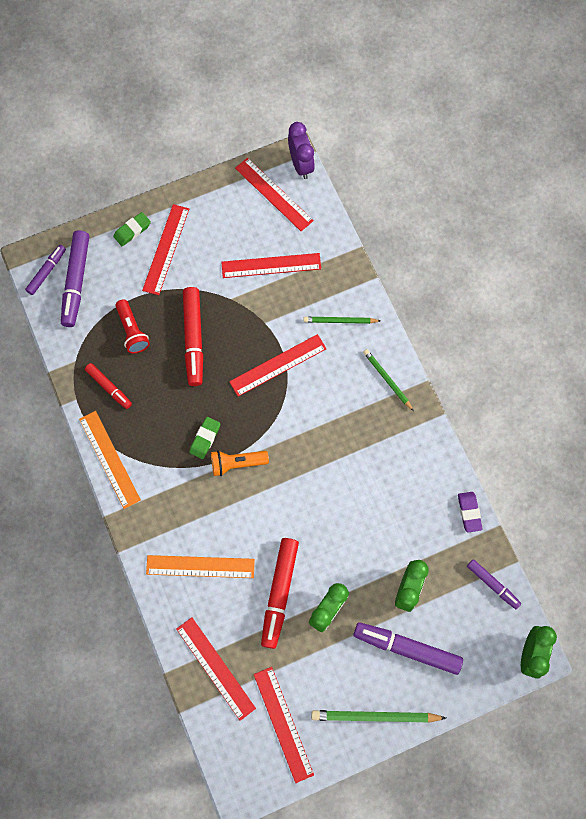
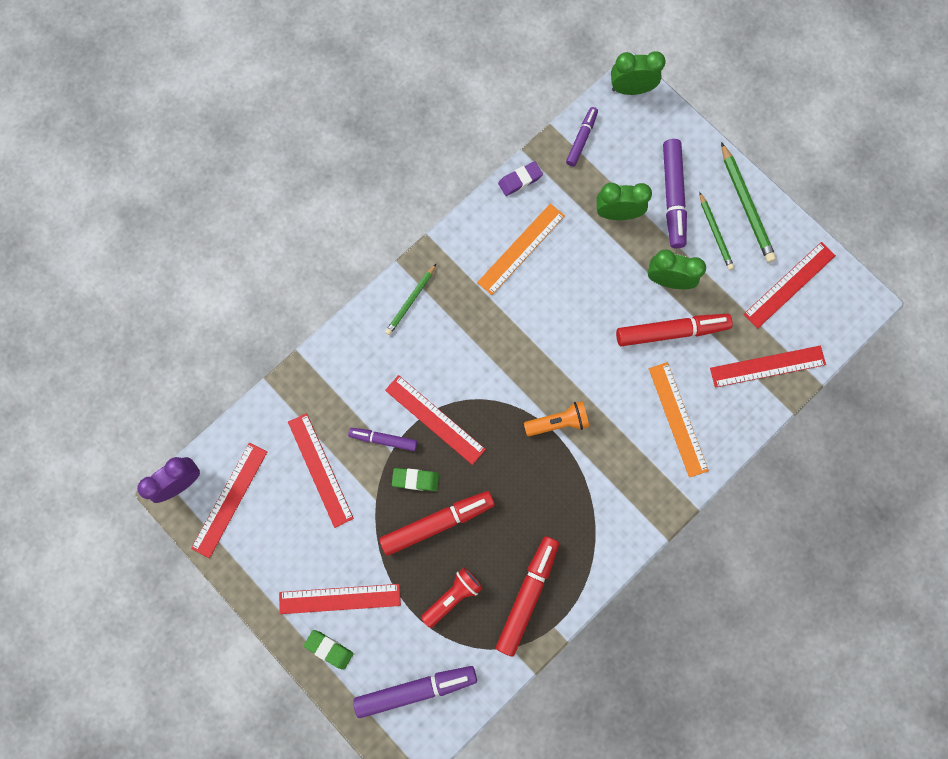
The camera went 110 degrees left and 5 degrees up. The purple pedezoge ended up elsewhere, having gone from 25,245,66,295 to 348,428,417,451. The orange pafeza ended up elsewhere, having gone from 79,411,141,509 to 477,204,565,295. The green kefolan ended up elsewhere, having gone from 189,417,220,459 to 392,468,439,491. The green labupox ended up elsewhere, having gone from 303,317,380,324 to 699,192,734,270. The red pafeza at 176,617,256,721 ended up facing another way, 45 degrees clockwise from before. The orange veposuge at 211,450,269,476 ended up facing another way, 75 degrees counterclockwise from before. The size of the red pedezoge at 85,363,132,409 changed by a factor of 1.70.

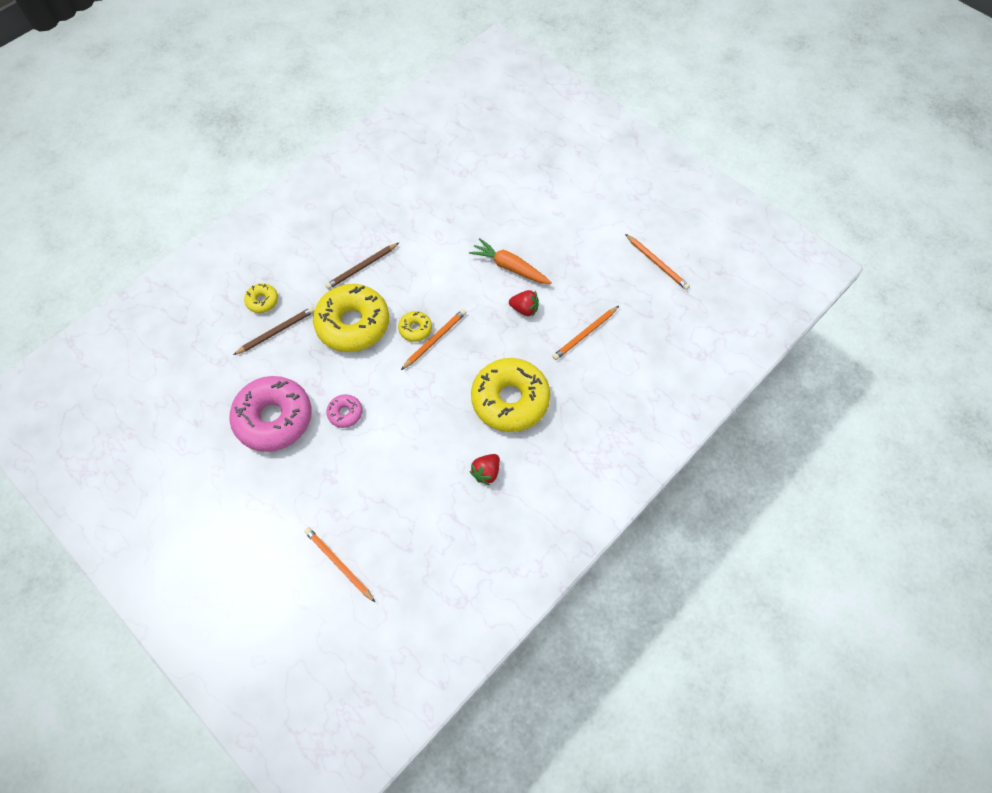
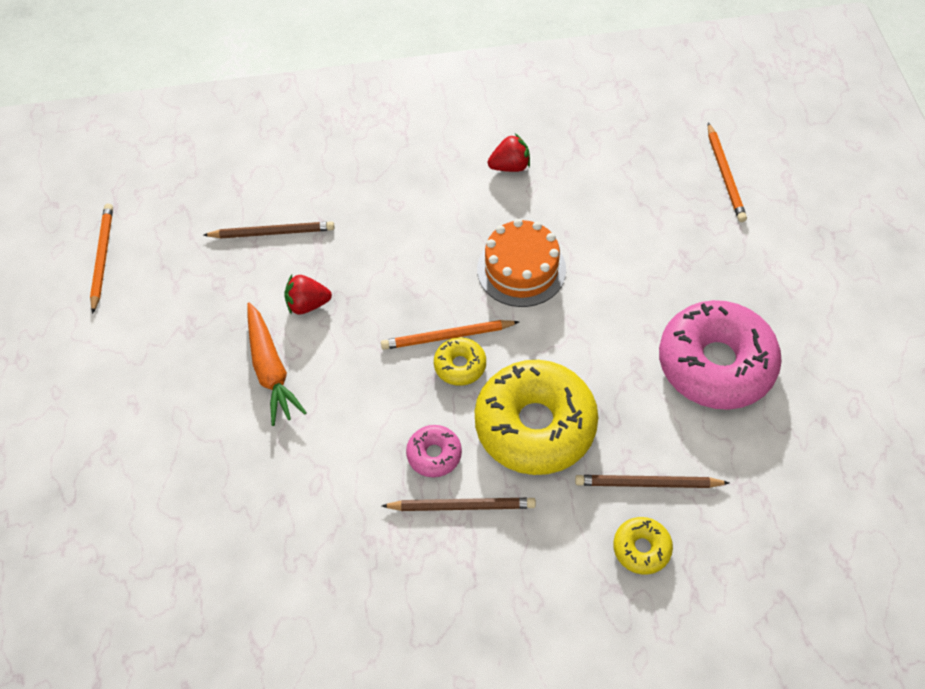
The camera went 140 degrees left and 5 degrees down. The second view lost the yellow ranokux at 471,358,550,432. The second view gained the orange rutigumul at 477,219,566,307. The pink ranokux ended up elsewhere, having gone from 326,394,362,428 to 406,425,462,477. What was the orange labupox at 552,306,619,360 turned into the brown labupox at 203,221,334,238. The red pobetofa at 509,290,539,317 ended up facing another way, 60 degrees counterclockwise from before.

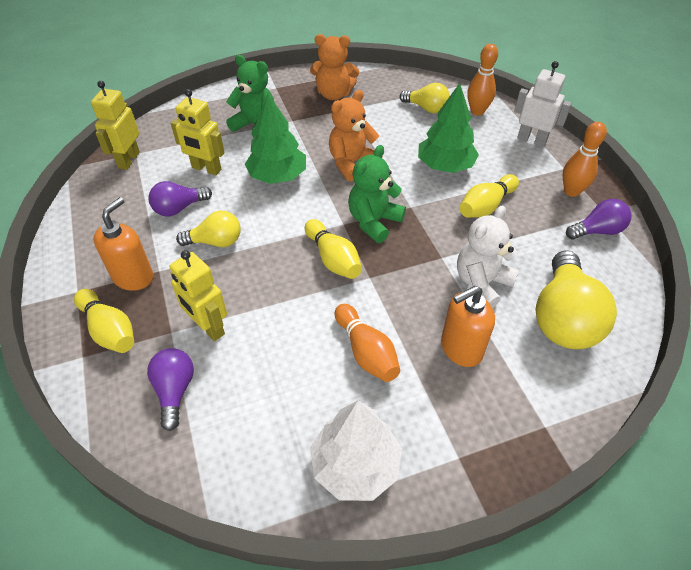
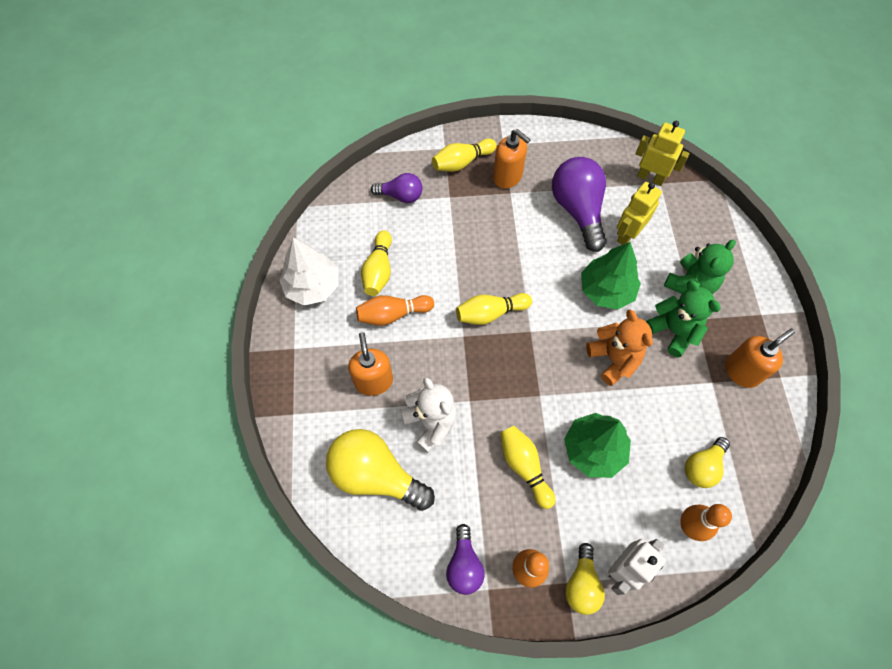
The camera went 105 degrees right and 15 degrees up. The second view lost the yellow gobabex at 170,250,227,341. The second view gained the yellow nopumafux at 361,230,392,296. The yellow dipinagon ended up elsewhere, having gone from 176,211,241,247 to 565,543,605,615. The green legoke ended up elsewhere, having gone from 348,145,406,243 to 646,280,721,358. Where the orange legoke stood at 310,34,359,100, the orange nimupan came to stand at 725,329,795,388. The size of the purple dipinagon at 148,181,212,217 changed by a factor of 1.76.

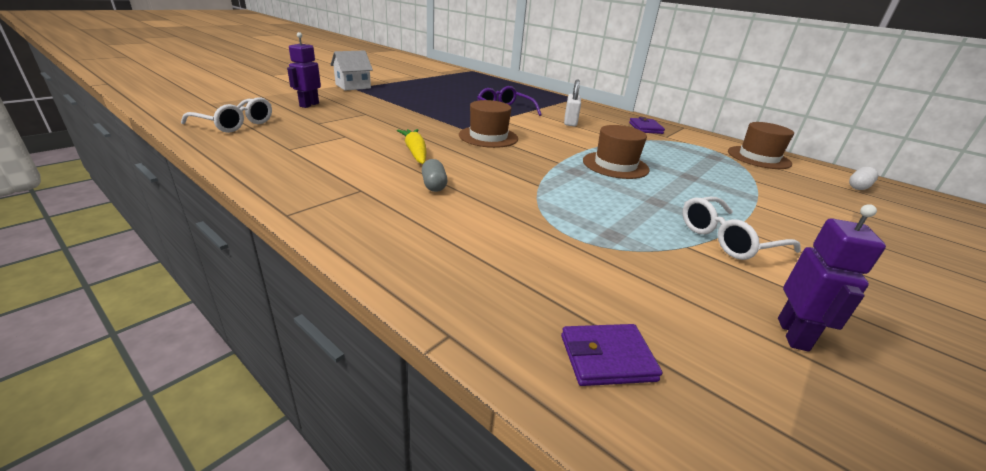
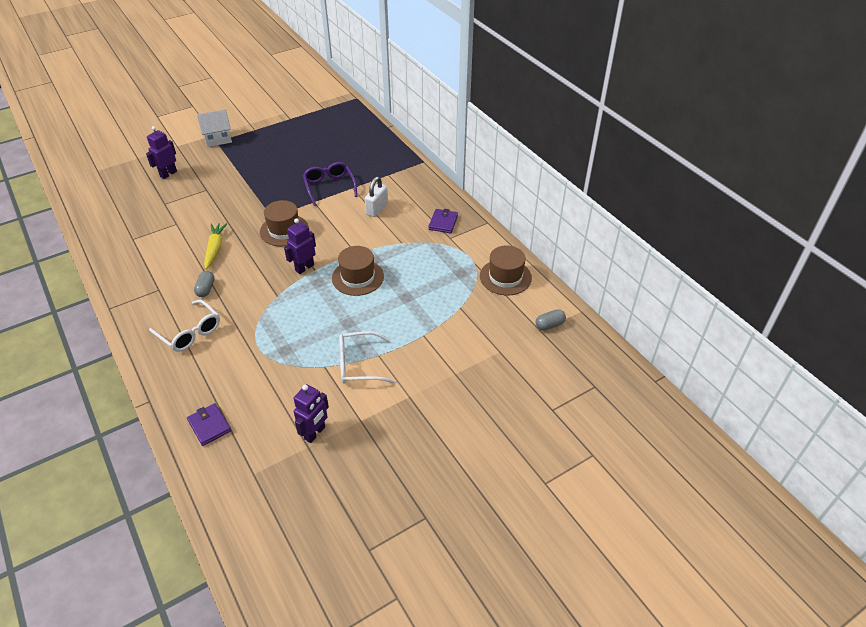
The camera went 20 degrees right and 15 degrees up. The second view gained the purple gobabex at 284,218,316,274. The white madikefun ended up elsewhere, having gone from 181,97,272,133 to 149,299,220,352. What was the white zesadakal at 849,167,878,190 turned into the grey zesadakal at 535,309,566,331. The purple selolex at 561,324,662,386 ended up facing another way, 45 degrees clockwise from before.

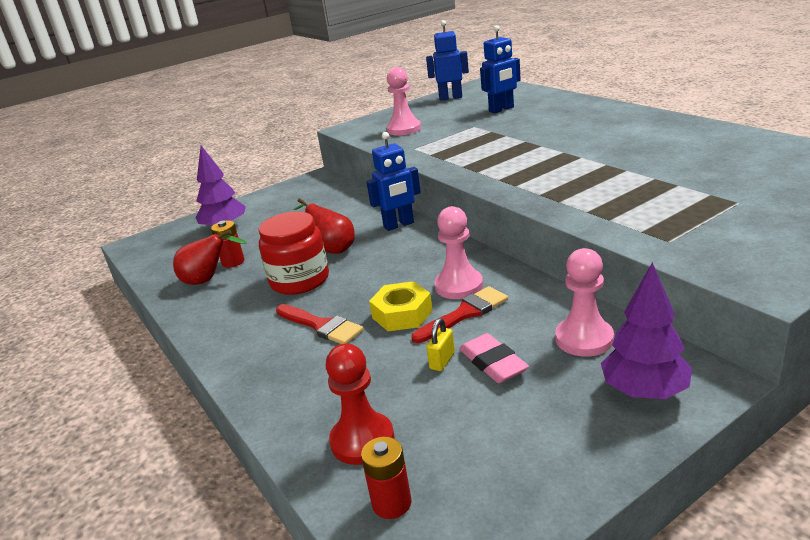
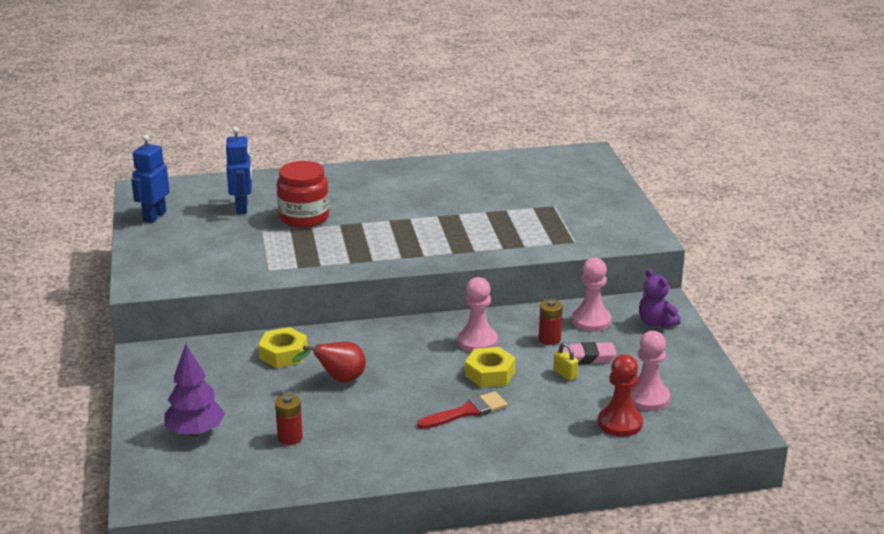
The camera went 70 degrees left and 0 degrees up. The second view lost the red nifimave at 173,229,247,285. The second view lost the blue gobabex at 366,132,421,231. The second view lost the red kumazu at 412,286,508,343. The second view gained the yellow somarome at 258,327,308,368. The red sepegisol ended up elsewhere, having gone from 259,212,329,295 to 277,161,329,228. The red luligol ended up elsewhere, having gone from 361,437,411,519 to 539,299,563,345. The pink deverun ended up elsewhere, having gone from 387,67,421,136 to 631,331,670,411. Where the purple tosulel stood at 601,262,692,399, the purple legoke came to stand at 639,269,680,328.

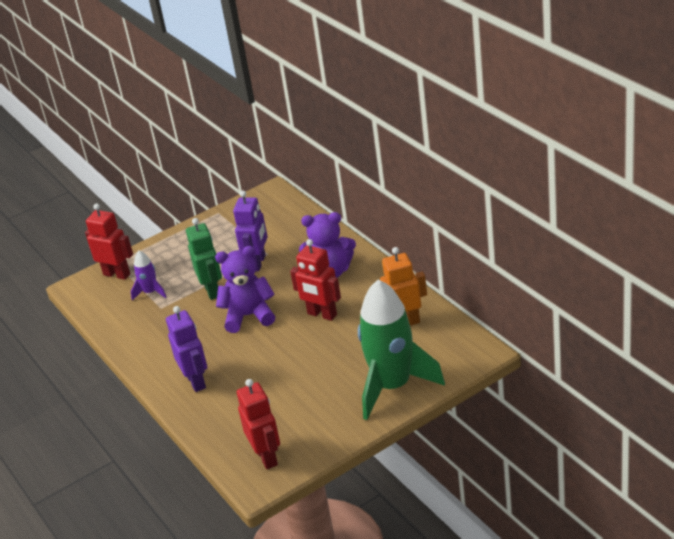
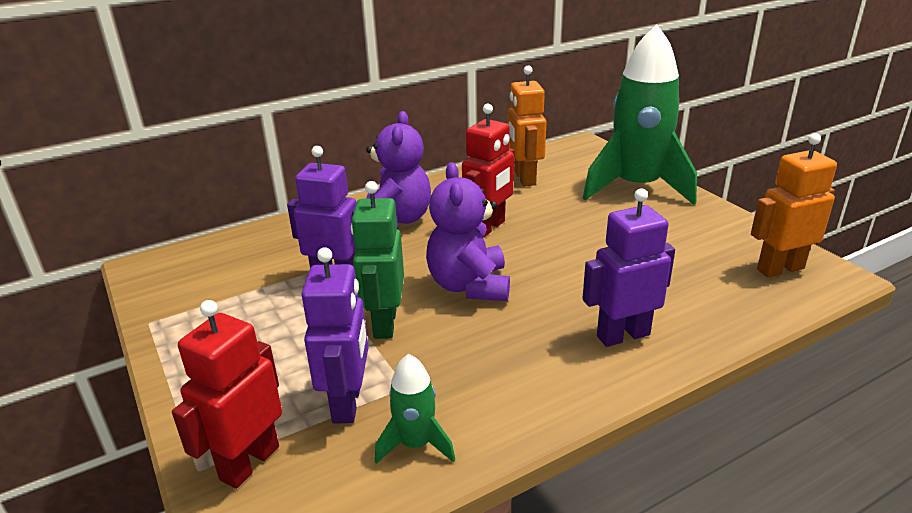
The camera went 90 degrees left and 5 degrees down. The second view gained the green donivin at 375,354,455,464. Where the purple donivin stood at 131,251,167,301, the purple gobabex came to stand at 301,247,369,423. What was the red gobabex at 237,379,280,469 turned into the orange gobabex at 751,133,837,278. The green gobabex at 186,218,222,300 ended up facing another way, 75 degrees counterclockwise from before.

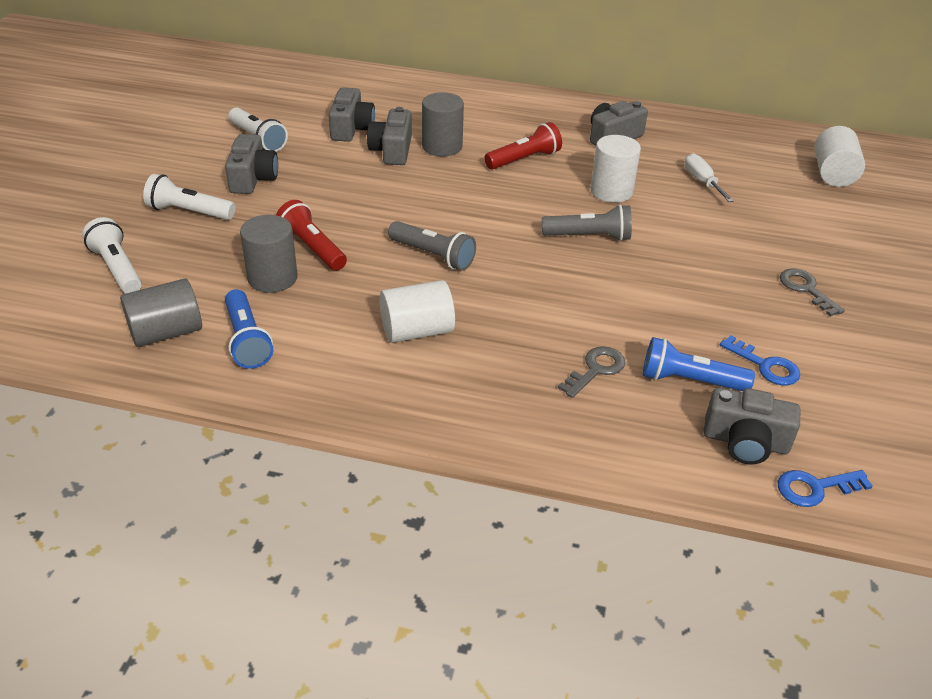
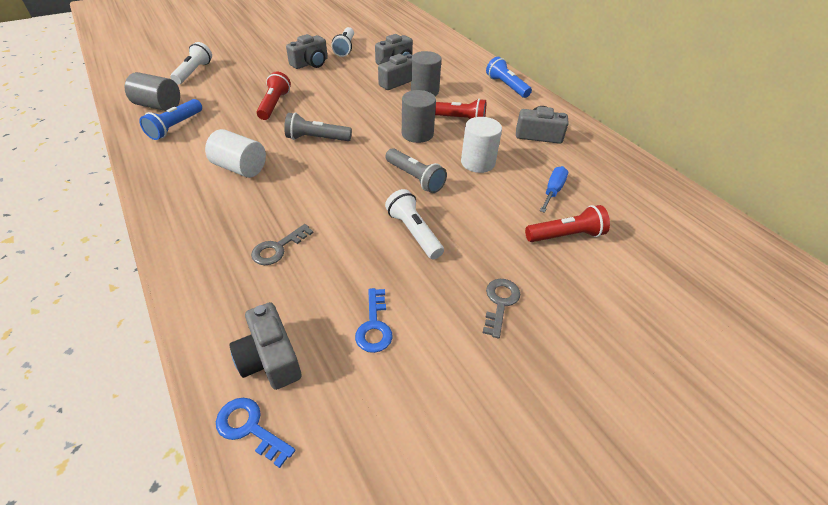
The camera went 45 degrees right and 5 degrees up. The second view lost the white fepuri at 814,126,865,187. The second view gained the red veposuge at 525,205,610,242. The white veposuge ended up elsewhere, having gone from 143,174,235,220 to 385,189,444,259. The grey fepuri ended up elsewhere, having gone from 240,215,297,293 to 402,90,436,143. The blue veposuge ended up elsewhere, having gone from 643,337,755,391 to 486,57,532,98. What was the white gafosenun at 684,153,734,202 turned into the blue gafosenun at 540,166,568,213. The grey veposuge at 388,221,476,271 ended up facing another way, 105 degrees clockwise from before. The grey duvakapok at 558,346,625,398 ended up facing another way, 135 degrees clockwise from before.

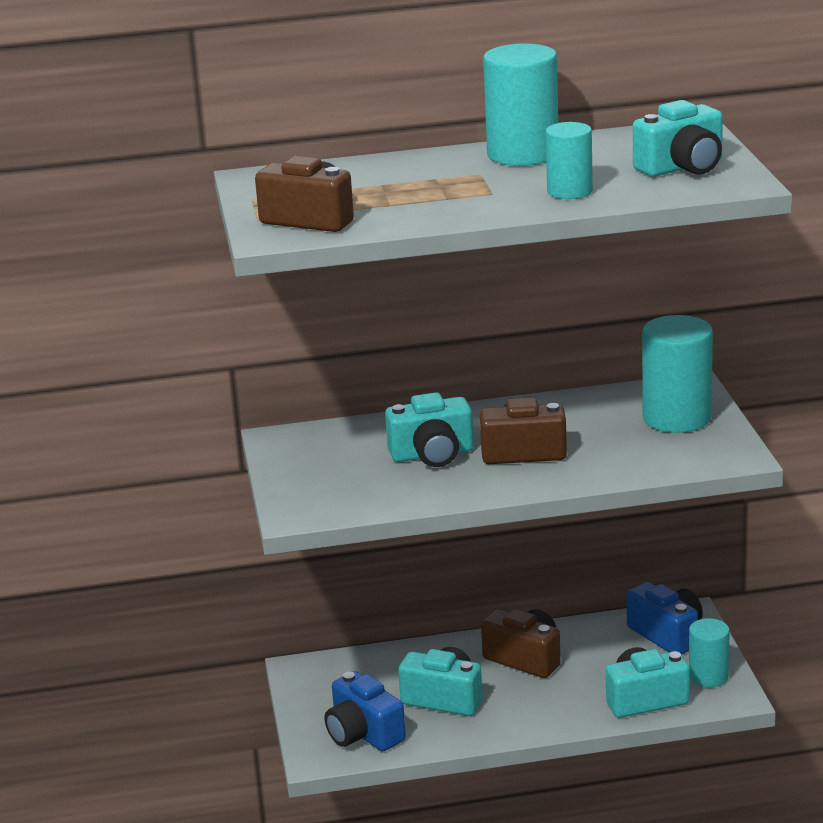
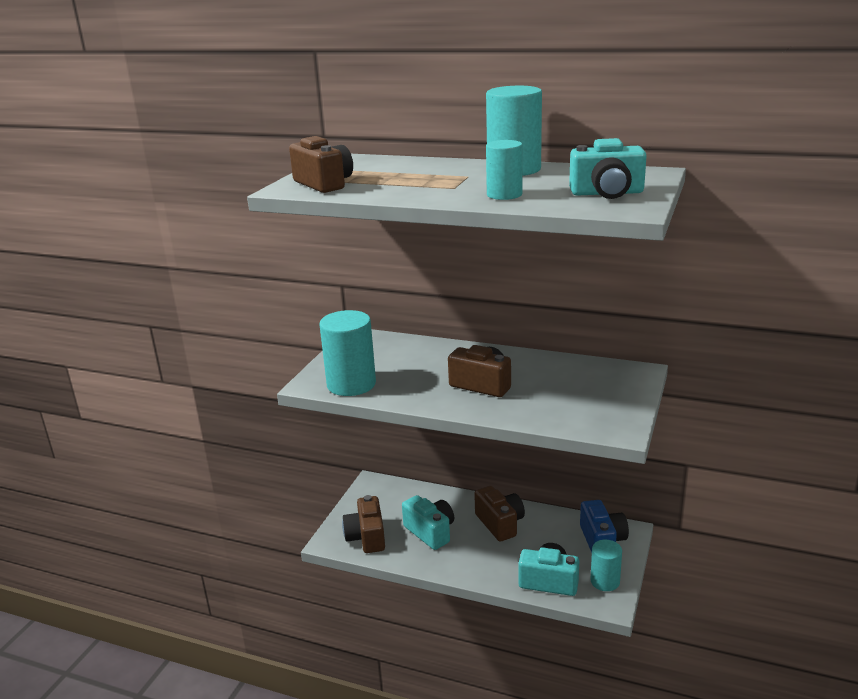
The camera went 30 degrees right and 0 degrees up. The second view lost the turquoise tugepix at 385,392,474,467. The turquoise fepuri ended up elsewhere, having gone from 642,315,713,433 to 319,310,376,396. What was the blue tugepix at 325,671,406,752 turned into the brown tugepix at 342,495,385,553.

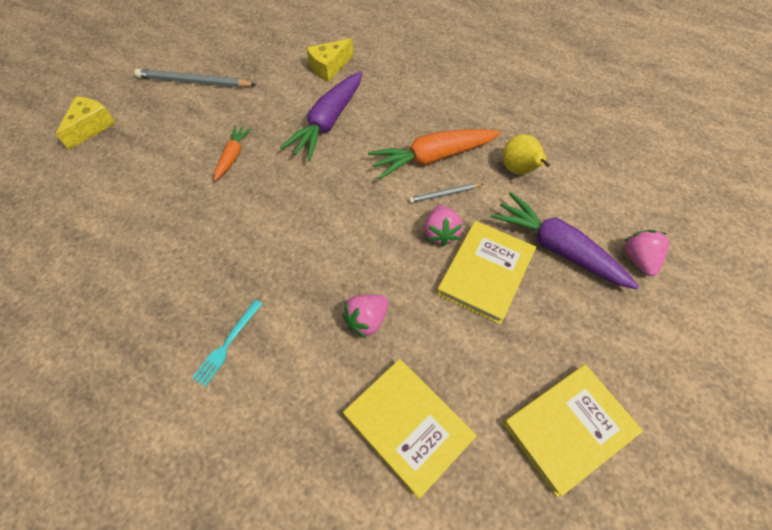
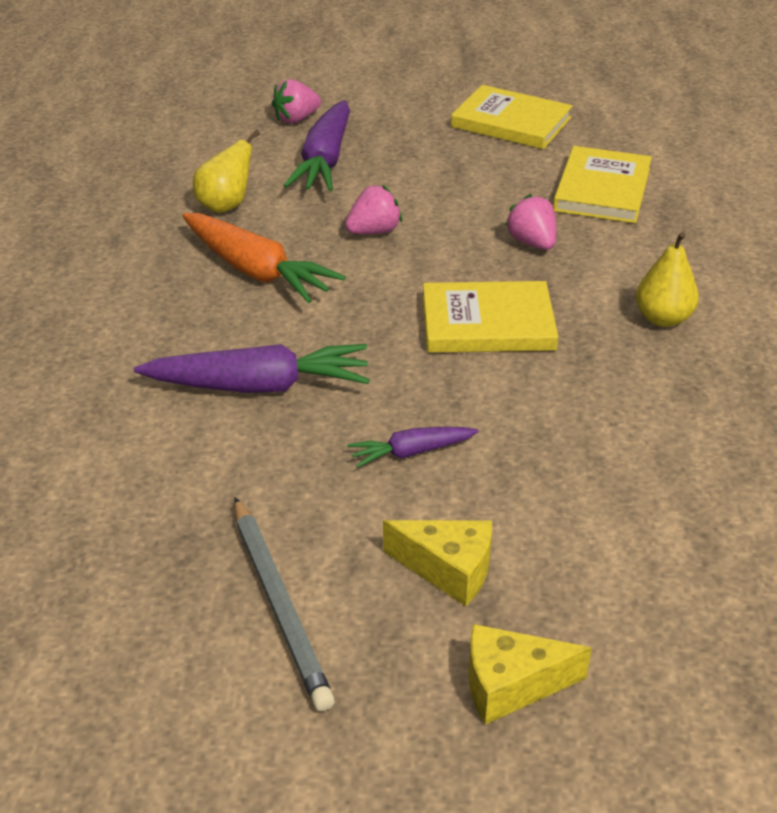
The camera went 120 degrees left and 20 degrees down. The second view lost the grey labupox at 409,184,483,203. The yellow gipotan ended up elsewhere, having gone from 307,38,354,82 to 383,520,492,606. The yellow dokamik ended up elsewhere, having gone from 437,221,536,325 to 423,281,558,353. Where the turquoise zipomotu stood at 192,300,262,387, the yellow nifimave came to stand at 636,232,699,327. What was the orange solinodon at 214,126,251,181 turned into the purple solinodon at 348,427,479,468. The pink pobetofa at 342,295,389,338 ended up facing another way, 135 degrees counterclockwise from before.

